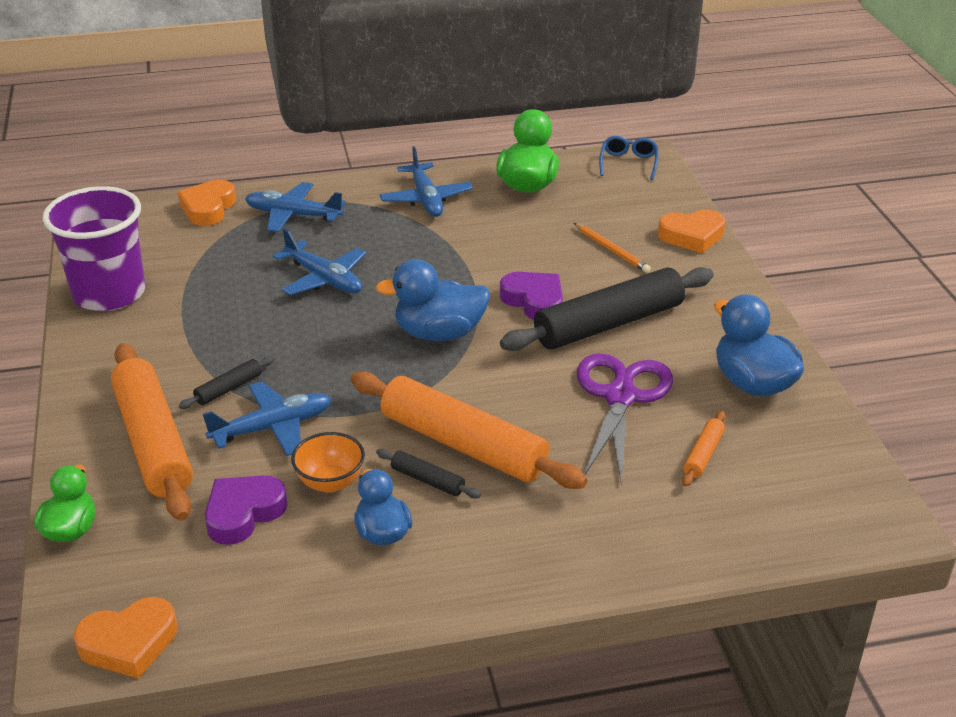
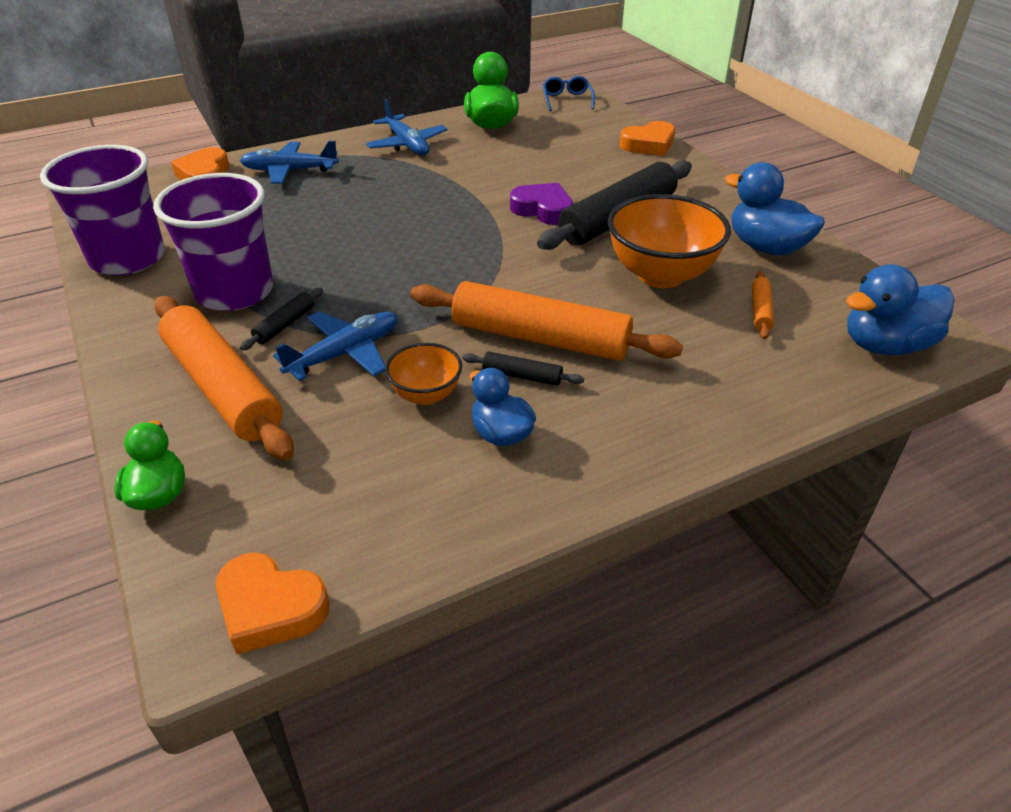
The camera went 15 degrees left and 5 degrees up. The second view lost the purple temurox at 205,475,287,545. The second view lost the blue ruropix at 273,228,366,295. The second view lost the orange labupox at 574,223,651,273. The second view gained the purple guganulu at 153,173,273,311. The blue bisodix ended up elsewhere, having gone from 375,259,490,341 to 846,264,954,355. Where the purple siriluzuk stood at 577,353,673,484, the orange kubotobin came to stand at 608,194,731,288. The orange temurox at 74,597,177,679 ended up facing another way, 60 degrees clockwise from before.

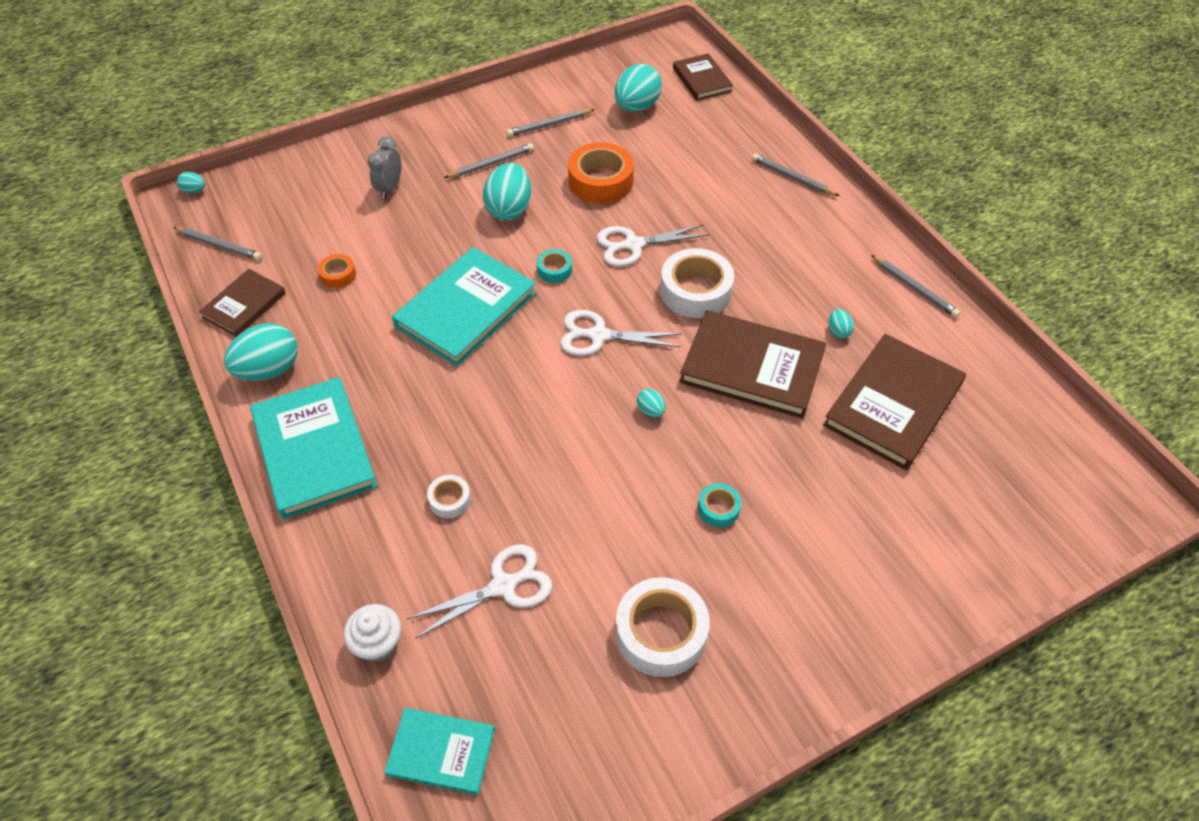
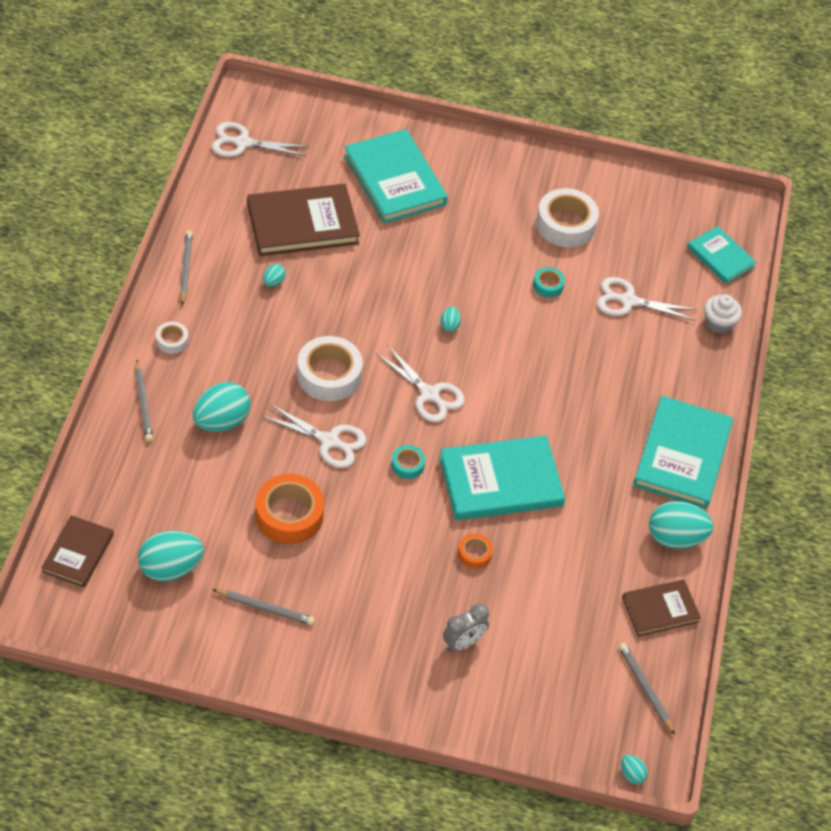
The camera went 145 degrees left and 0 degrees up. The second view lost the grey labupox at 444,143,534,178. The second view lost the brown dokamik at 679,310,827,419. The second view gained the white siriluzuk at 211,122,309,157. The second view gained the turquoise dokamik at 344,129,448,224. The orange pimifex ended up elsewhere, having gone from 318,254,356,288 to 458,533,493,569. The white pimifex ended up elsewhere, having gone from 427,475,471,518 to 156,322,188,354. The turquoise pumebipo ended up elsewhere, having gone from 483,163,531,221 to 193,382,251,432. The turquoise pimifex ended up elsewhere, having gone from 698,483,741,527 to 533,267,565,298.

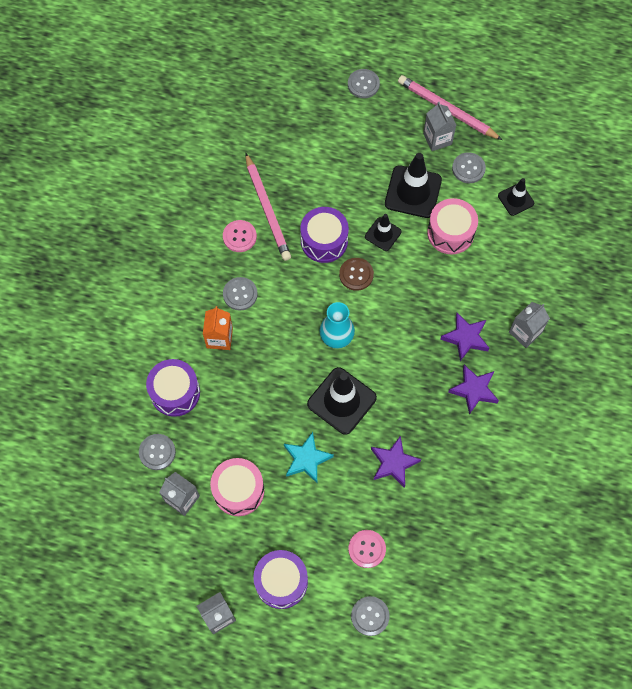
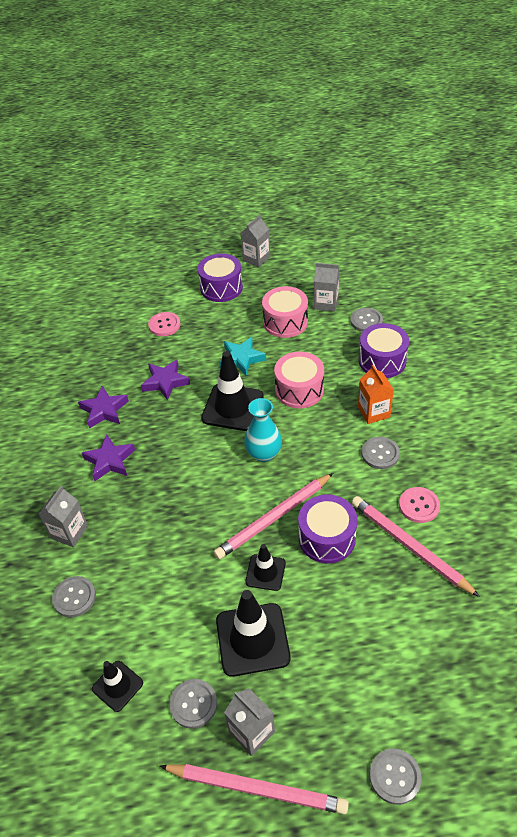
The camera went 160 degrees right and 20 degrees down. The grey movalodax ended up elsewhere, having gone from 351,596,390,636 to 52,576,96,618. The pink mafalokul ended up elsewhere, having gone from 427,198,478,254 to 274,352,324,408. The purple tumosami ended up elsewhere, having gone from 440,313,489,361 to 78,386,129,429. Where the brown movalodax stood at 339,258,374,291, the pink labupox came to stand at 213,473,333,560.

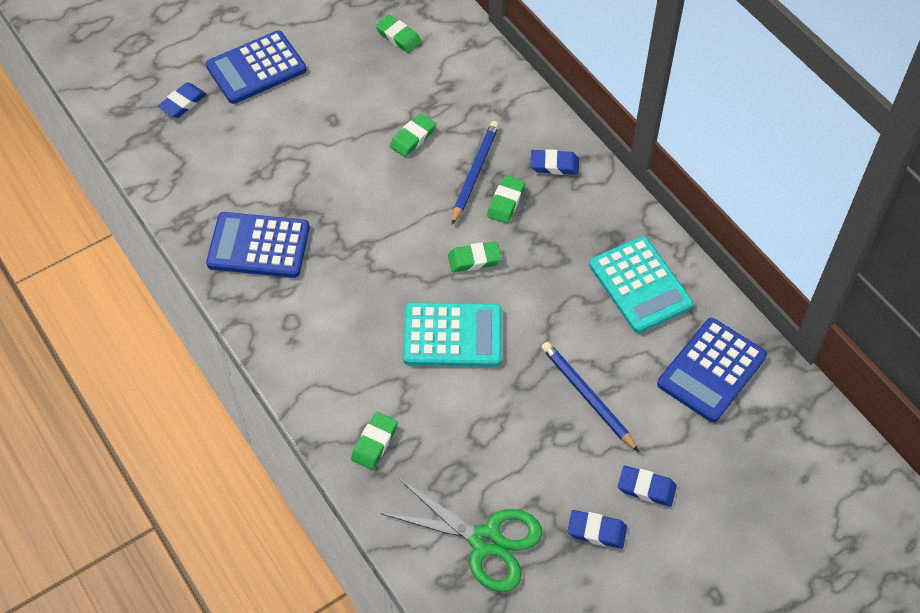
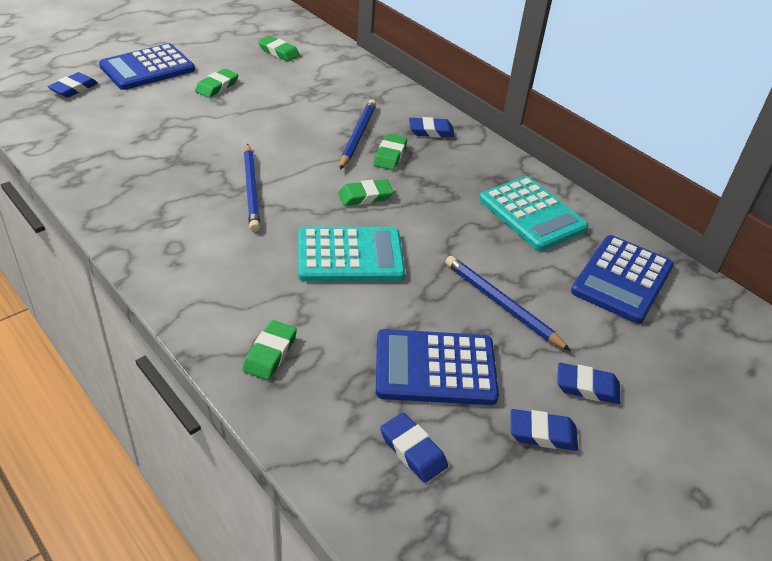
The camera went 10 degrees left and 15 degrees down. The second view gained the blue labupox at 244,144,260,232. The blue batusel ended up elsewhere, having gone from 206,212,310,278 to 376,329,499,405. The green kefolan ended up elsewhere, having gone from 390,113,436,157 to 195,69,238,98. Where the green siriluzuk stood at 381,479,542,592, the blue kefolan came to stand at 380,413,448,483.

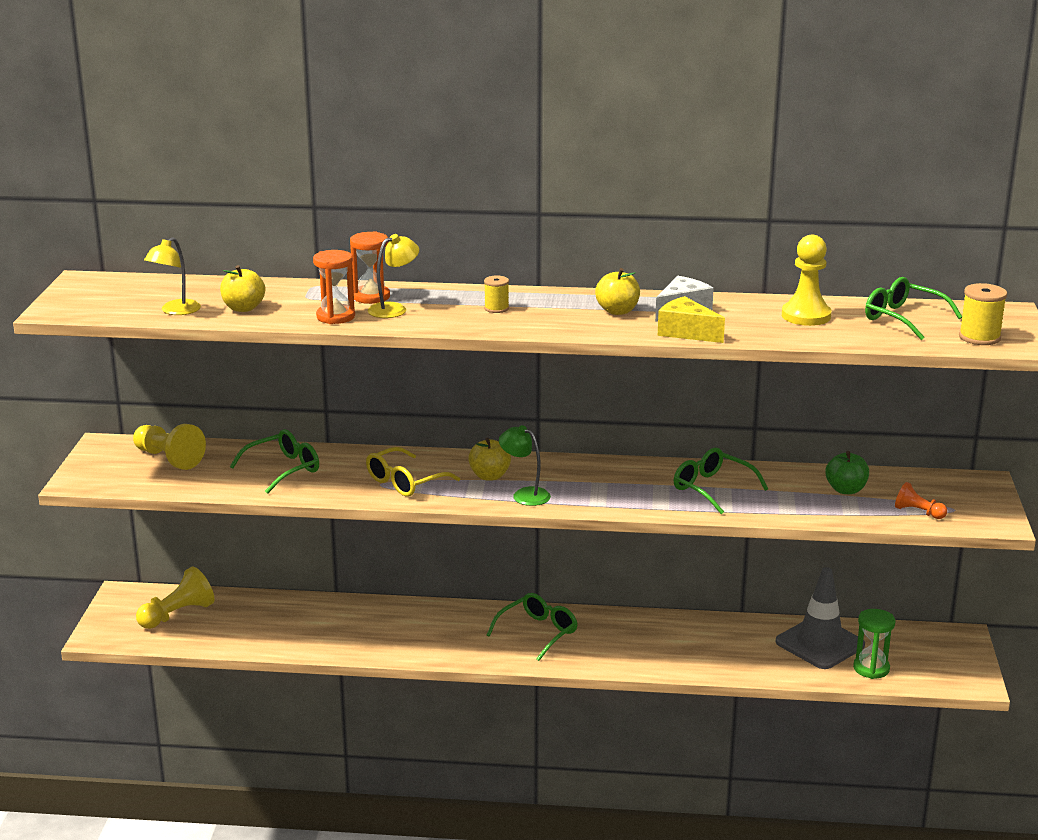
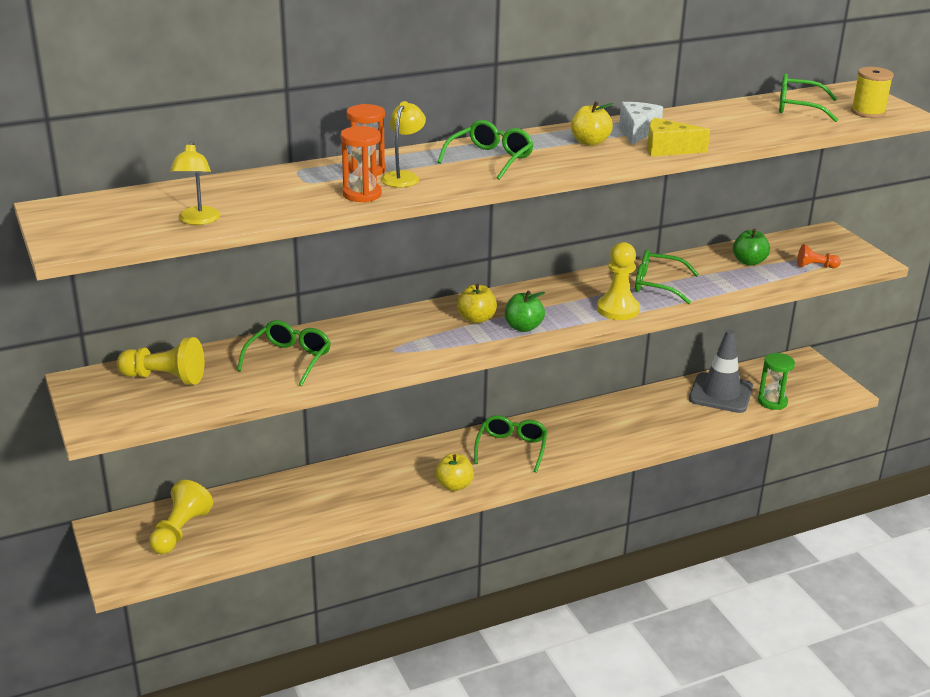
The camera went 30 degrees left and 5 degrees up. The second view lost the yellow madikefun at 366,447,460,497. The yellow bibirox ended up elsewhere, having gone from 220,265,265,312 to 435,453,473,491. The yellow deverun ended up elsewhere, having gone from 782,235,832,326 to 597,242,640,320. Where the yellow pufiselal stood at 484,275,509,313, the green madikefun came to stand at 437,120,534,180. Where the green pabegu stood at 499,425,551,506, the green bibirox came to stand at 505,291,545,332.

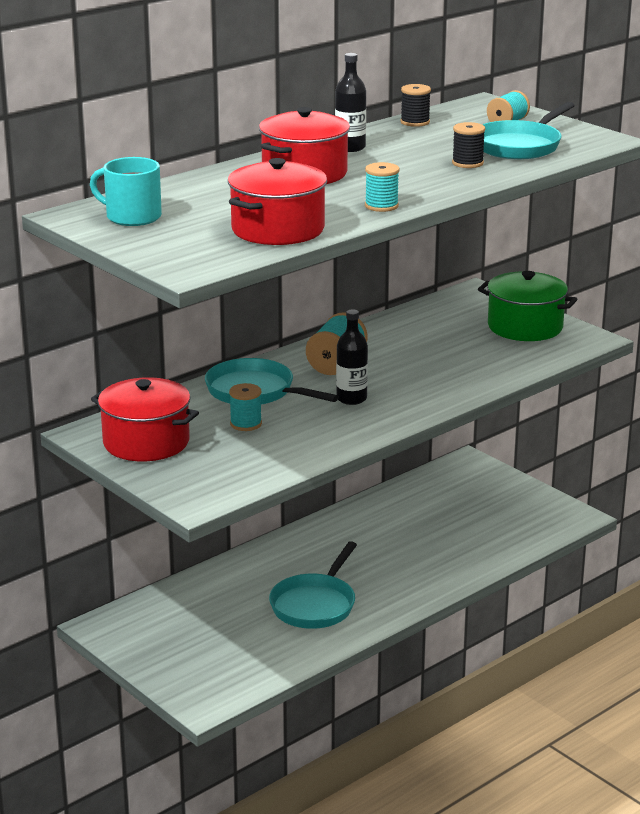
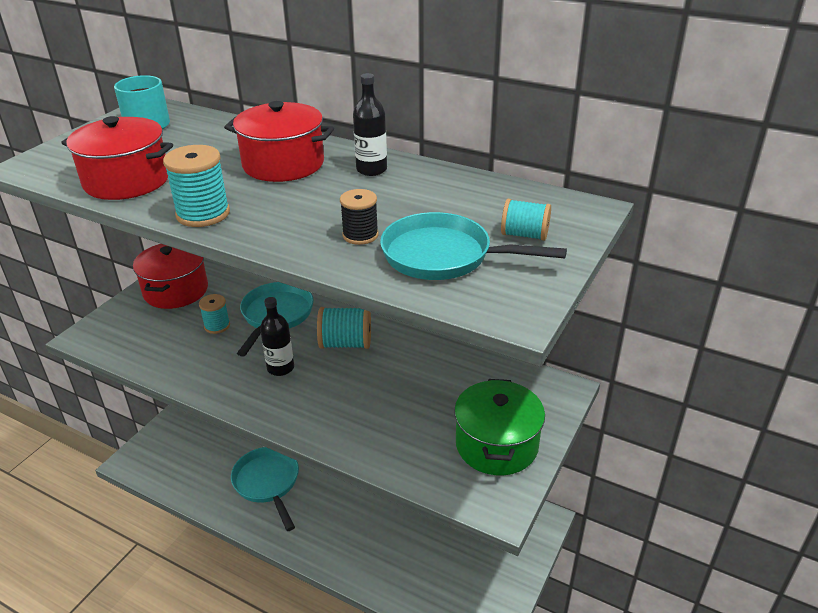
The camera went 70 degrees right and 10 degrees up. The second view lost the black pufiselal at 400,84,431,127. The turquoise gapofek at 269,541,357,629 ended up facing another way, 60 degrees clockwise from before. The size of the turquoise pufiselal at 365,162,400,212 changed by a factor of 1.55.

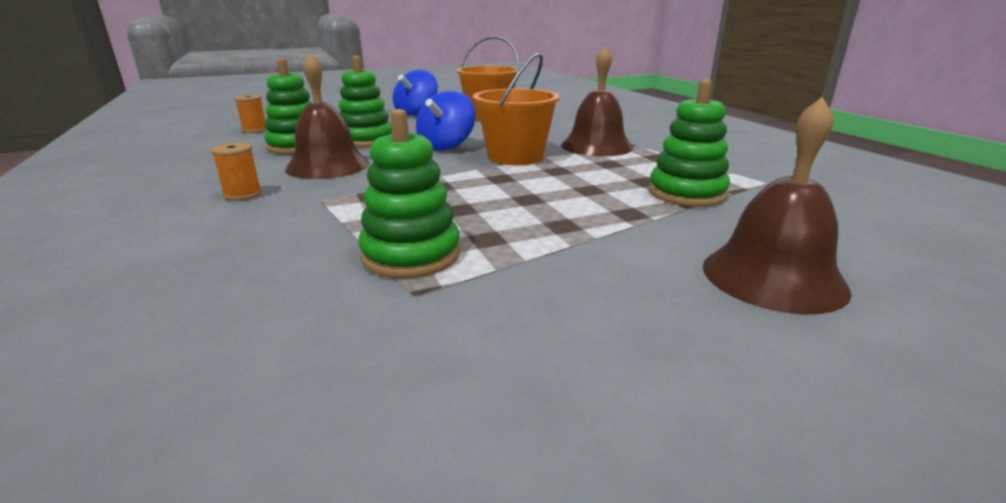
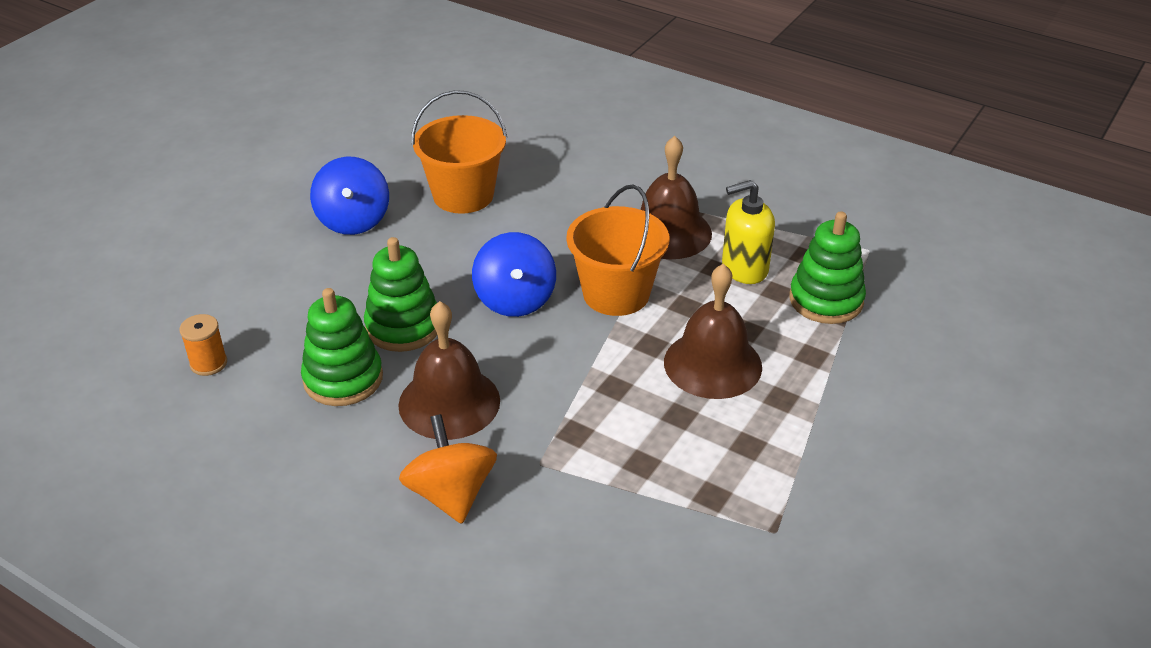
The camera went 35 degrees left and 15 degrees up. The second view lost the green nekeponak at 358,109,460,278. The second view gained the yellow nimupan at 722,180,775,284. The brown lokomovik ended up elsewhere, having gone from 703,97,852,314 to 664,264,762,399. Where the orange pufiselal stood at 211,143,262,201, the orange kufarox came to stand at 399,414,497,524.

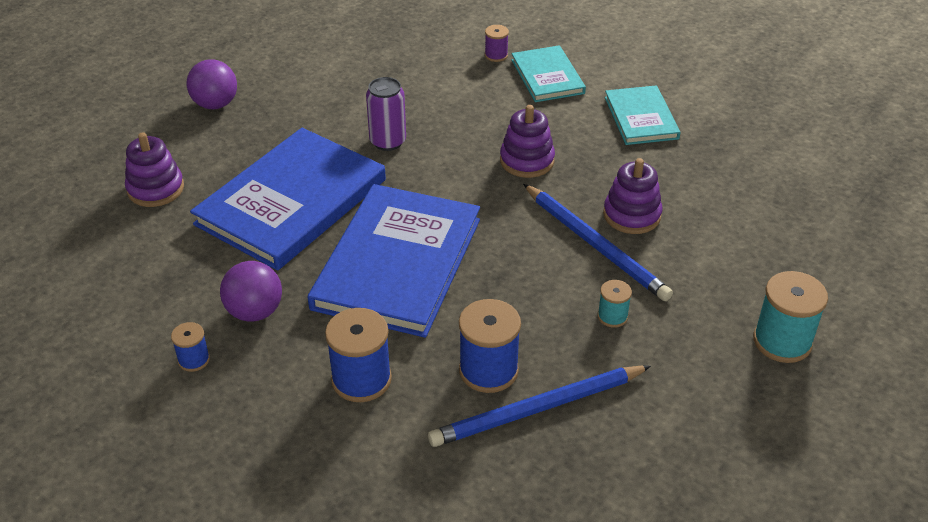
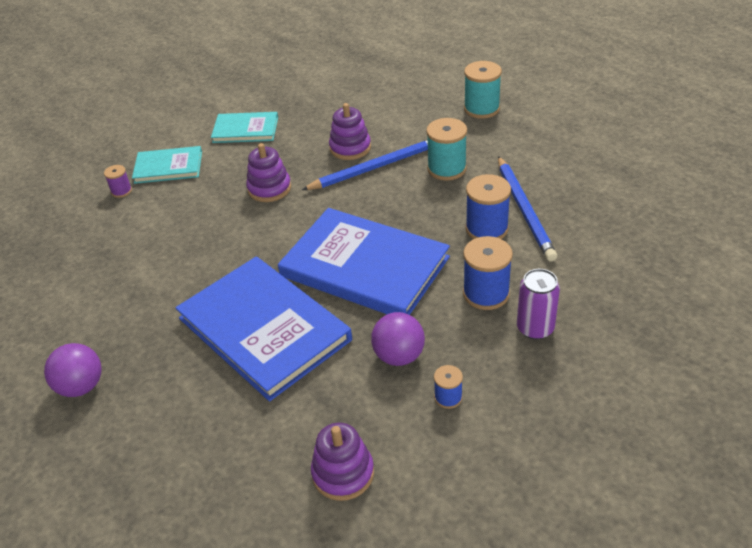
The camera went 75 degrees left and 0 degrees up. The purple nekeponak ended up elsewhere, having gone from 125,132,184,207 to 311,423,374,501. The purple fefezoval ended up elsewhere, having gone from 366,77,406,151 to 517,269,560,340. The size of the turquoise pufiselal at 597,280,632,328 changed by a factor of 1.86.

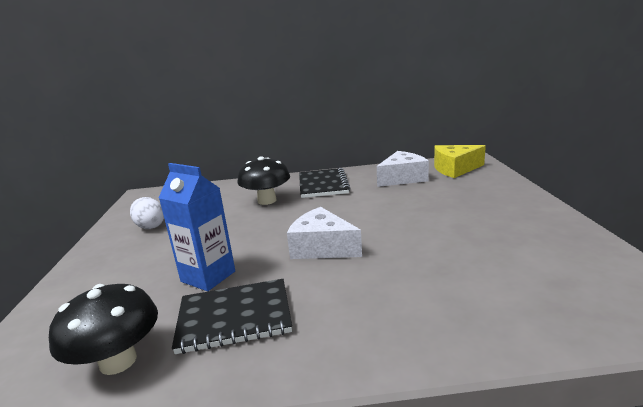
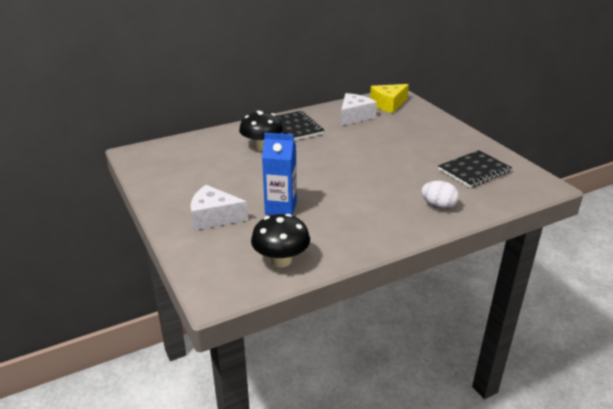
The camera went 25 degrees left and 10 degrees up. The white pumebipo ended up elsewhere, having gone from 130,197,164,229 to 421,181,459,210. The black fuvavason ended up elsewhere, having gone from 172,279,292,354 to 438,150,512,188. The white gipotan ended up elsewhere, having gone from 287,207,362,259 to 190,185,248,230.

